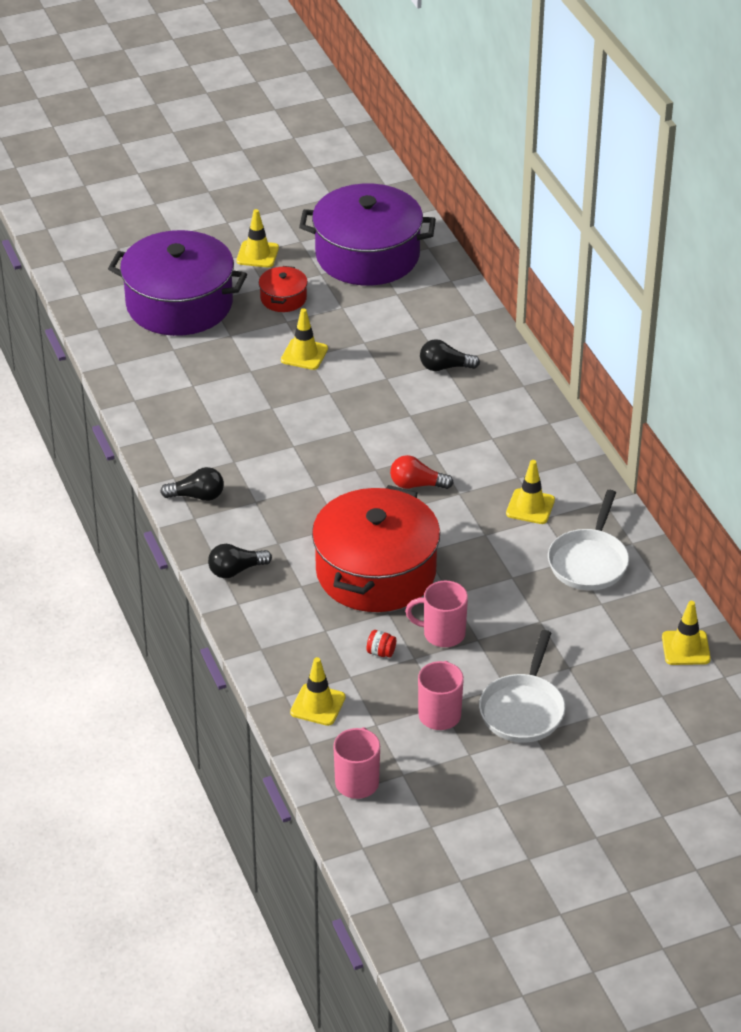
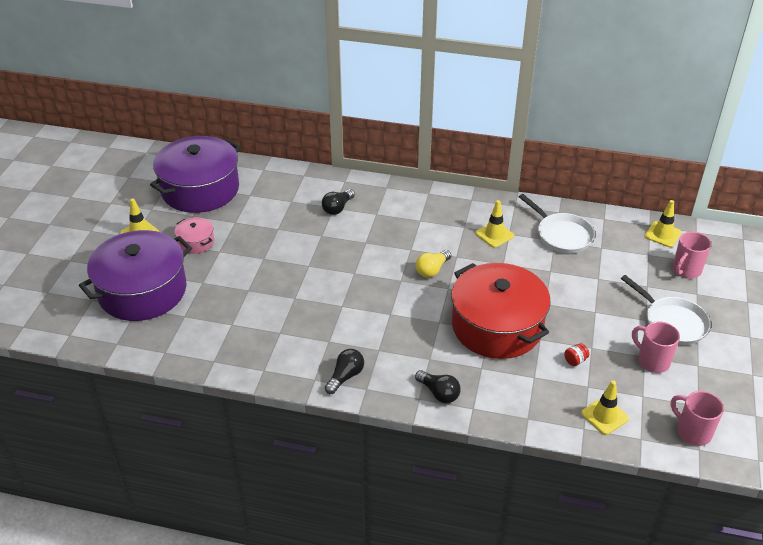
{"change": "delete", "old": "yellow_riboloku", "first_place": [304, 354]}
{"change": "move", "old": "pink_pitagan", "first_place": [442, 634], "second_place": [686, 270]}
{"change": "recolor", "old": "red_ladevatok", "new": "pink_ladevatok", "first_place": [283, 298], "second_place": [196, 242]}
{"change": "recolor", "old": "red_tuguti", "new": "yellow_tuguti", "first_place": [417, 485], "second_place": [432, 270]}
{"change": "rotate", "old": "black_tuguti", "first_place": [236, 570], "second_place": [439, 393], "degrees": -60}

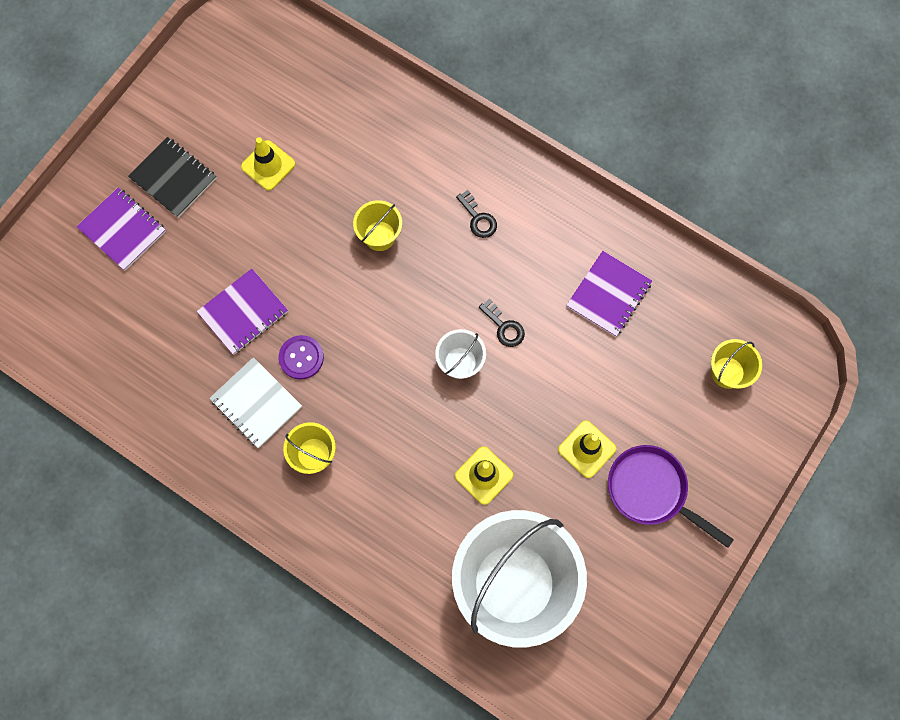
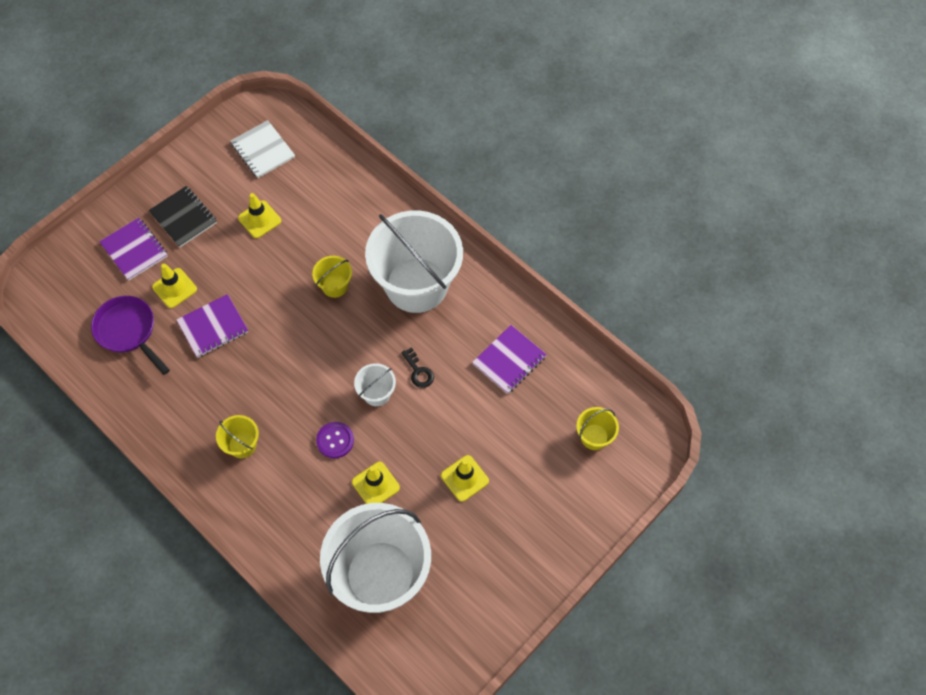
{"change": "insert", "new": "yellow_riboloku", "second_place": [174, 288]}
{"change": "move", "old": "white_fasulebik", "first_place": [256, 403], "second_place": [263, 150]}
{"change": "move", "old": "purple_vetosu", "first_place": [301, 358], "second_place": [335, 440]}
{"change": "move", "old": "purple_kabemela", "first_place": [652, 491], "second_place": [128, 331]}
{"change": "replace", "old": "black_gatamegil", "new": "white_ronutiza", "first_place": [478, 218], "second_place": [416, 285]}

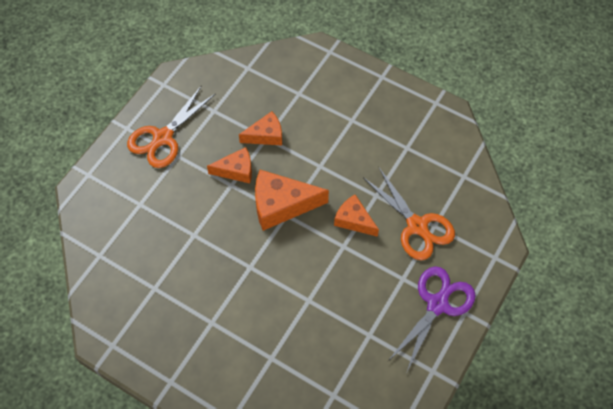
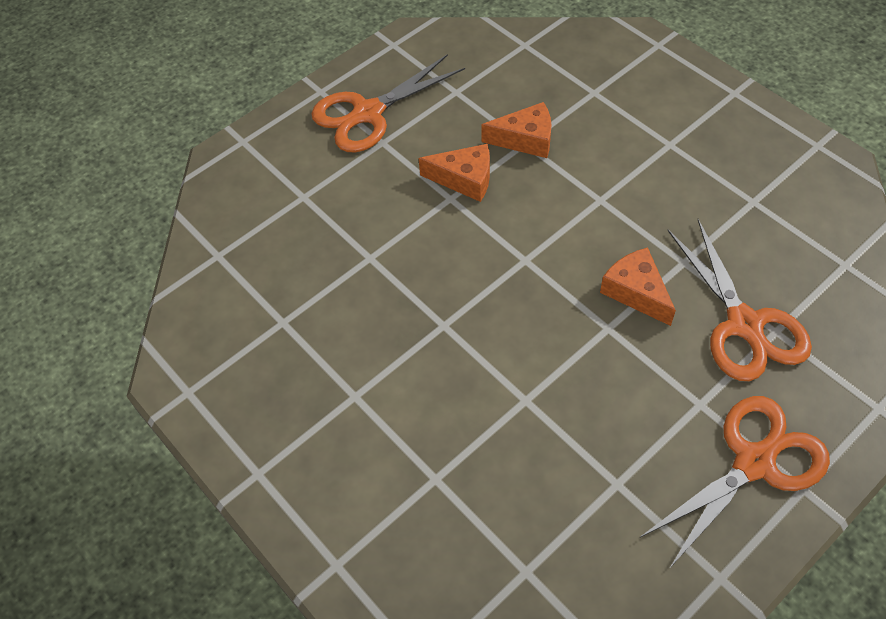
{"change": "delete", "old": "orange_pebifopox", "first_place": [281, 205]}
{"change": "recolor", "old": "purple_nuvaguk", "new": "orange_nuvaguk", "first_place": [437, 304], "second_place": [754, 462]}

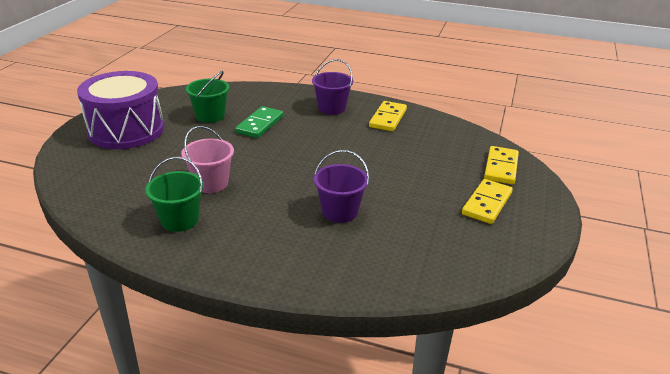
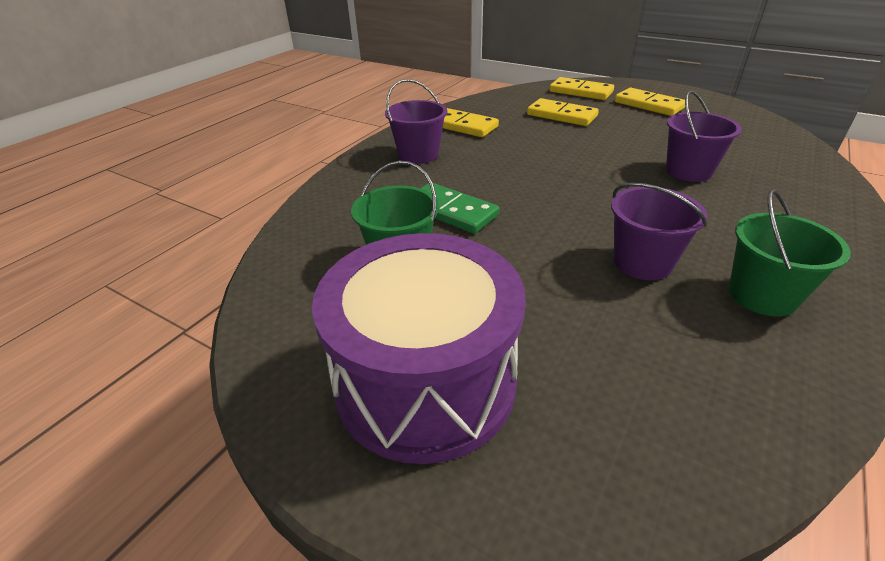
{"change": "insert", "new": "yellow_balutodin", "second_place": [561, 115]}
{"change": "recolor", "old": "pink_ronutiza", "new": "purple_ronutiza", "first_place": [211, 183], "second_place": [642, 262]}

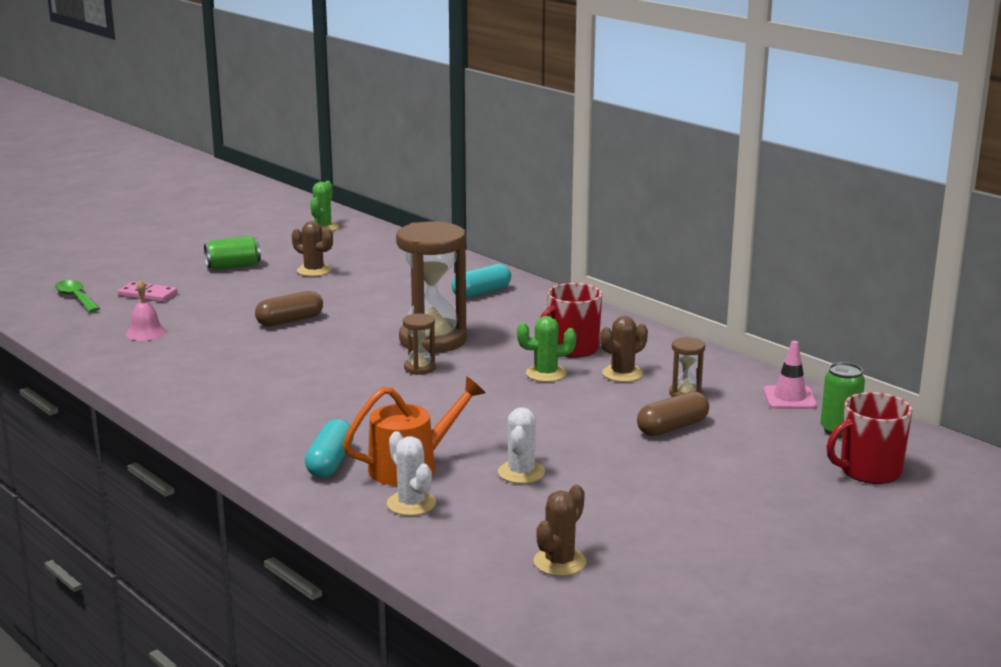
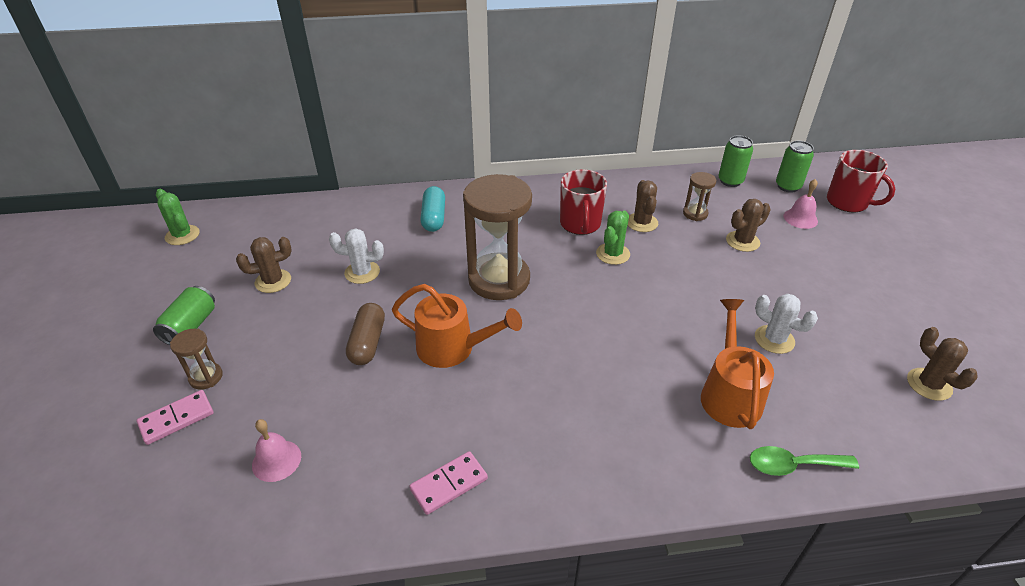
{"change": "delete", "old": "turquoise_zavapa", "first_place": [330, 462]}
{"change": "insert", "new": "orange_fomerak", "second_place": [453, 348]}
{"change": "insert", "new": "pink_balutodin", "second_place": [449, 484]}
{"change": "insert", "new": "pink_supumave", "second_place": [800, 218]}
{"change": "move", "old": "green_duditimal", "first_place": [76, 298], "second_place": [793, 465]}
{"change": "move", "old": "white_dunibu", "first_place": [411, 504], "second_place": [362, 272]}
{"change": "move", "old": "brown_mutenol", "first_place": [419, 368], "second_place": [206, 377]}
{"change": "replace", "old": "brown_zavapa", "new": "brown_dunibu", "first_place": [672, 427], "second_place": [742, 241]}
{"change": "replace", "old": "pink_riboloku", "new": "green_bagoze", "first_place": [789, 398], "second_place": [730, 181]}
{"change": "rotate", "old": "red_pitagan", "first_place": [869, 471], "second_place": [848, 202], "degrees": -60}

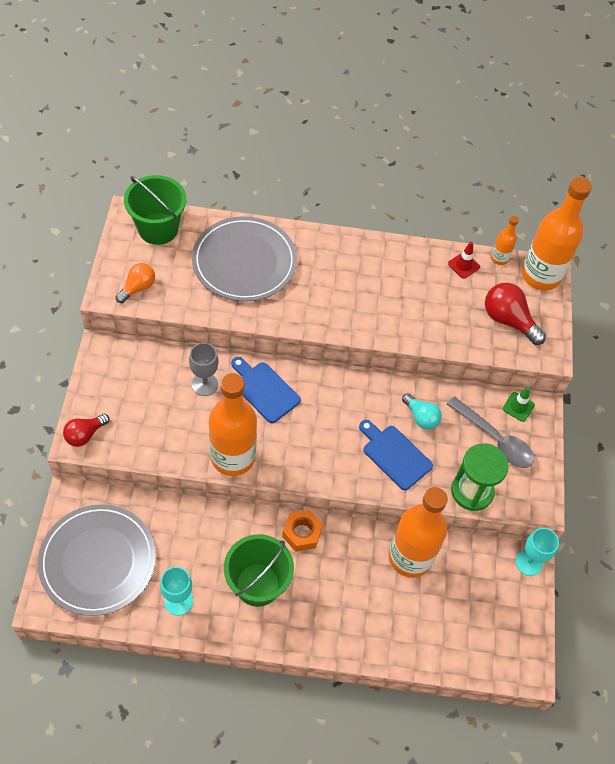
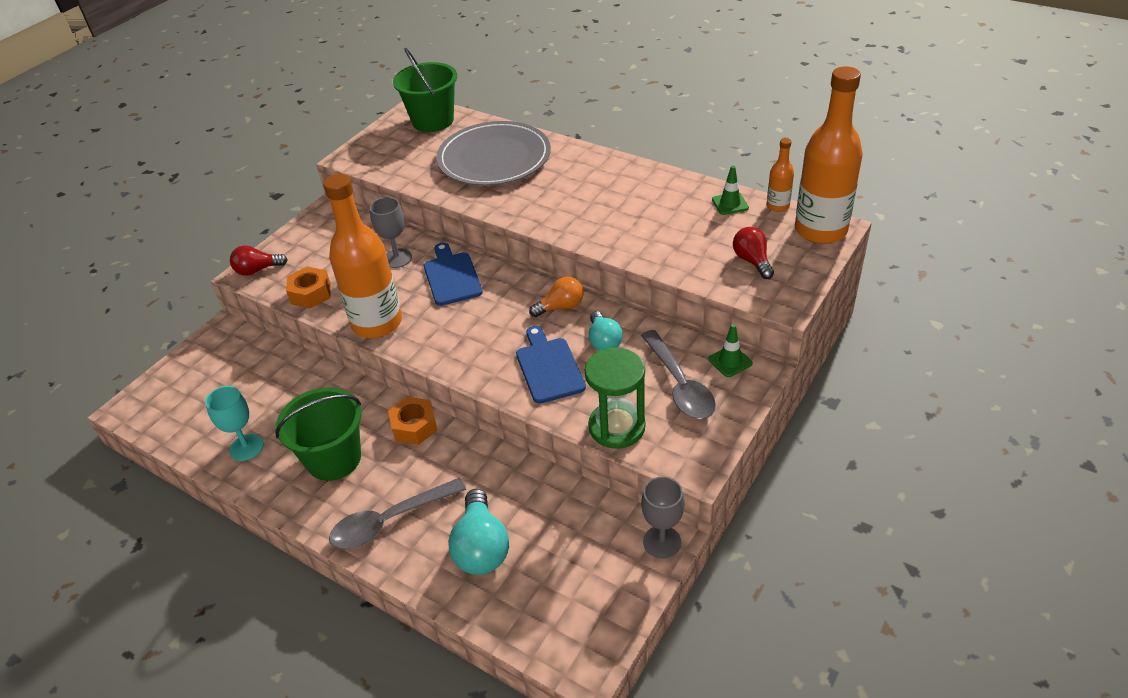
{"change": "delete", "old": "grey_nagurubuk", "first_place": [98, 561]}
{"change": "delete", "old": "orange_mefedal", "first_place": [410, 557]}
{"change": "insert", "new": "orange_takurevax", "second_place": [311, 293]}
{"change": "insert", "new": "grey_duditimal", "second_place": [390, 521]}
{"change": "insert", "new": "turquoise_tuguti", "second_place": [481, 547]}
{"change": "move", "old": "orange_tuguti", "first_place": [138, 288], "second_place": [561, 307]}
{"change": "recolor", "old": "red_riboloku", "new": "green_riboloku", "first_place": [463, 265], "second_place": [730, 204]}
{"change": "recolor", "old": "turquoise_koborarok", "new": "grey_koborarok", "first_place": [529, 562], "second_place": [662, 542]}
{"change": "resize", "old": "red_tuguti", "first_place": [508, 320], "second_place": [752, 261], "factor": 0.65}

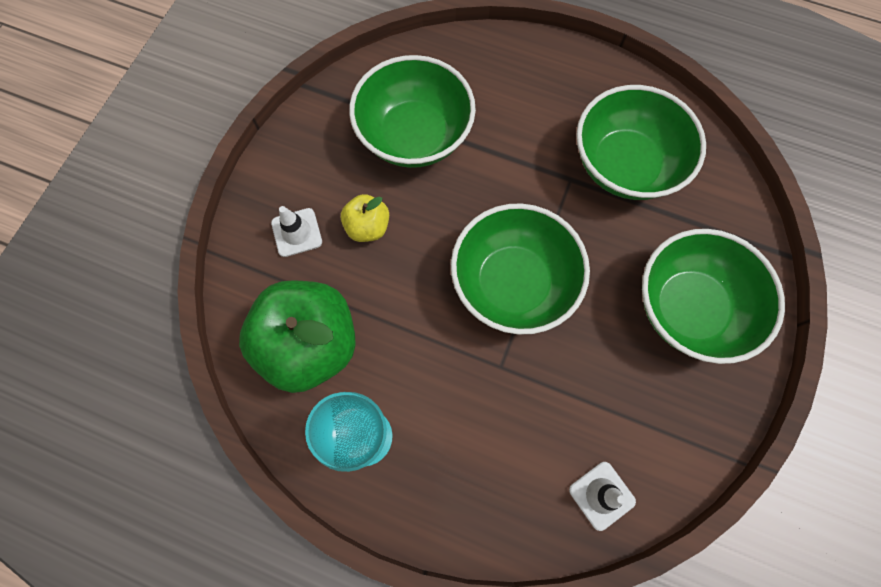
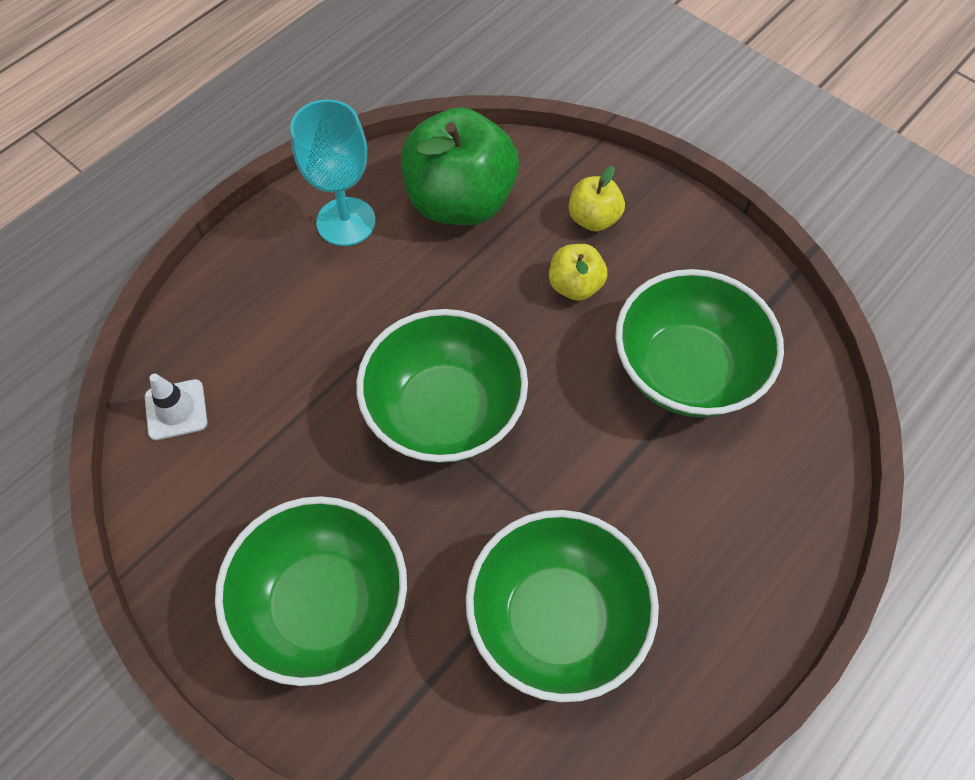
{"change": "replace", "old": "white_riboloku", "new": "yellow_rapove", "first_place": [297, 232], "second_place": [593, 219]}

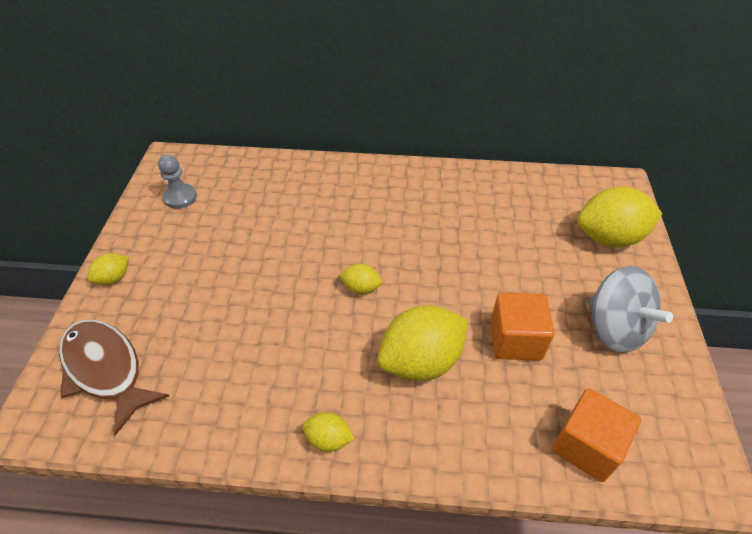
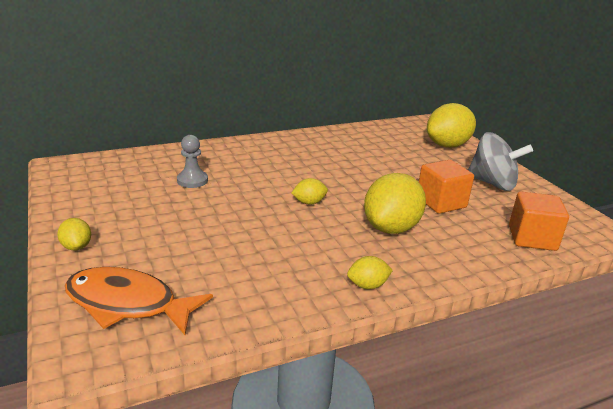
{"change": "move", "old": "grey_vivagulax", "first_place": [180, 197], "second_place": [192, 180]}
{"change": "recolor", "old": "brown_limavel", "new": "orange_limavel", "first_place": [106, 370], "second_place": [128, 304]}
{"change": "rotate", "old": "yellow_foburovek", "first_place": [114, 278], "second_place": [77, 246], "degrees": -45}

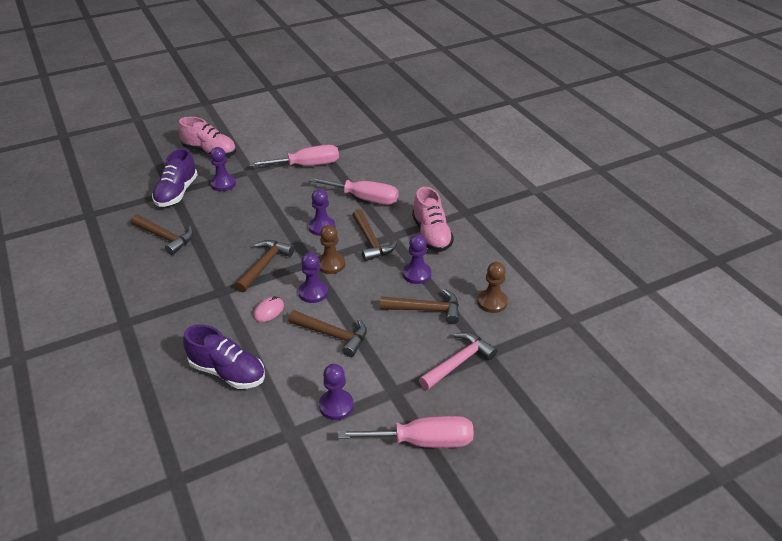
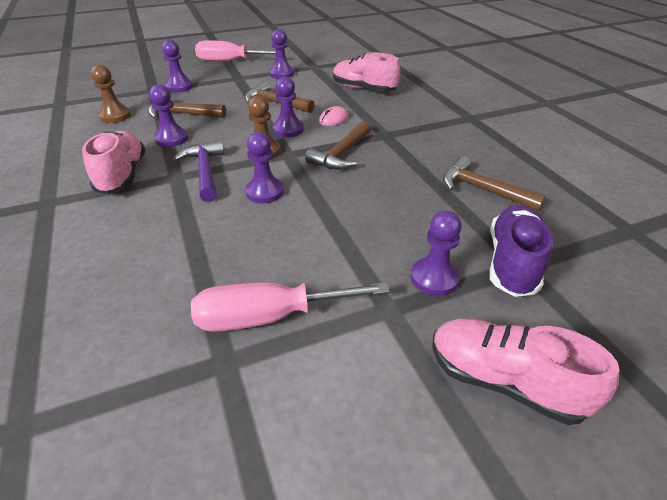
{"change": "delete", "old": "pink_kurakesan", "first_place": [364, 198]}
{"change": "replace", "old": "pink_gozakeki", "new": "purple_vivagulax", "first_place": [458, 362], "second_place": [179, 87]}
{"change": "recolor", "old": "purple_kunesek", "new": "pink_kunesek", "first_place": [227, 372], "second_place": [363, 89]}
{"change": "recolor", "old": "brown_gozakeki", "new": "purple_gozakeki", "first_place": [371, 241], "second_place": [205, 172]}

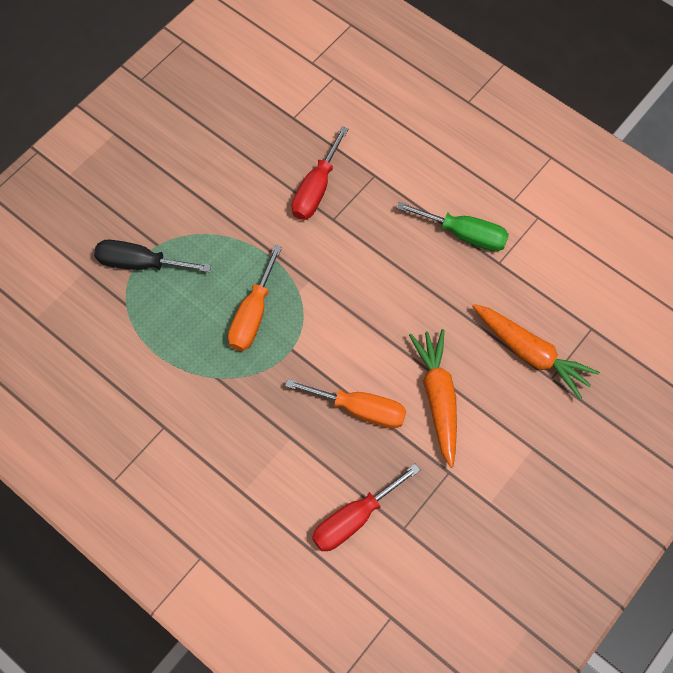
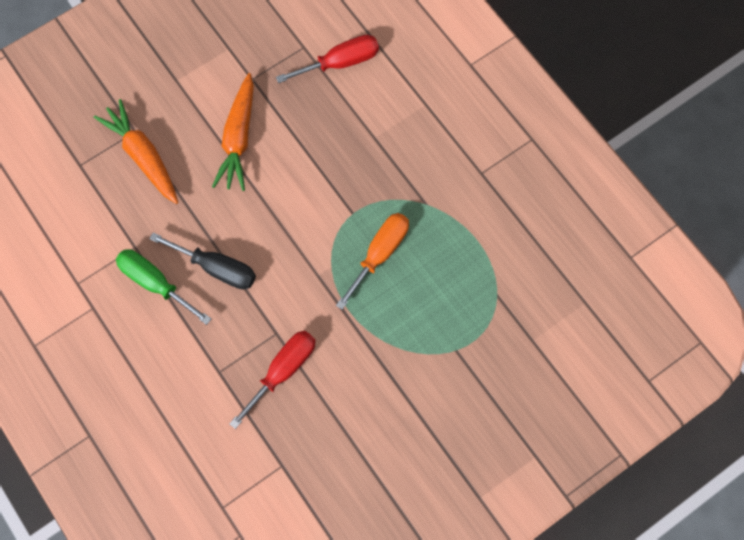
{"change": "delete", "old": "orange_kurakesan", "first_place": [360, 409]}
{"change": "move", "old": "black_kurakesan", "first_place": [140, 263], "second_place": [217, 268]}

